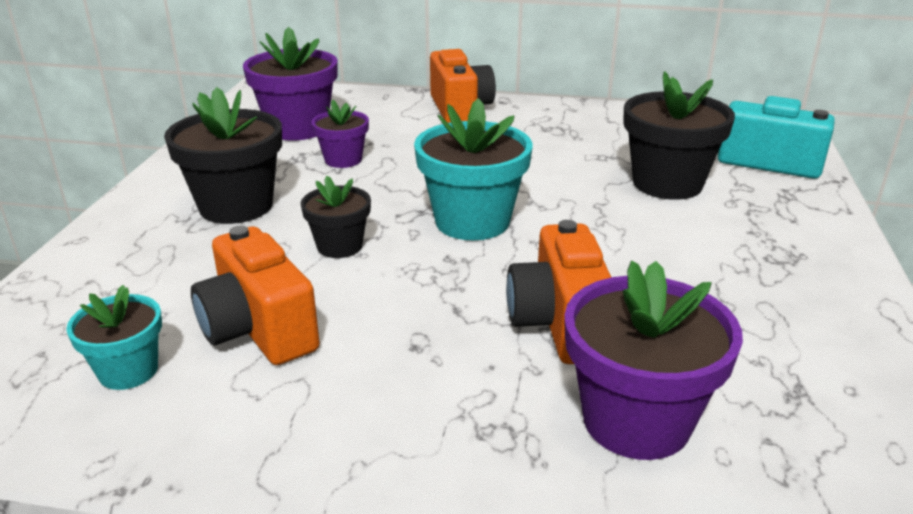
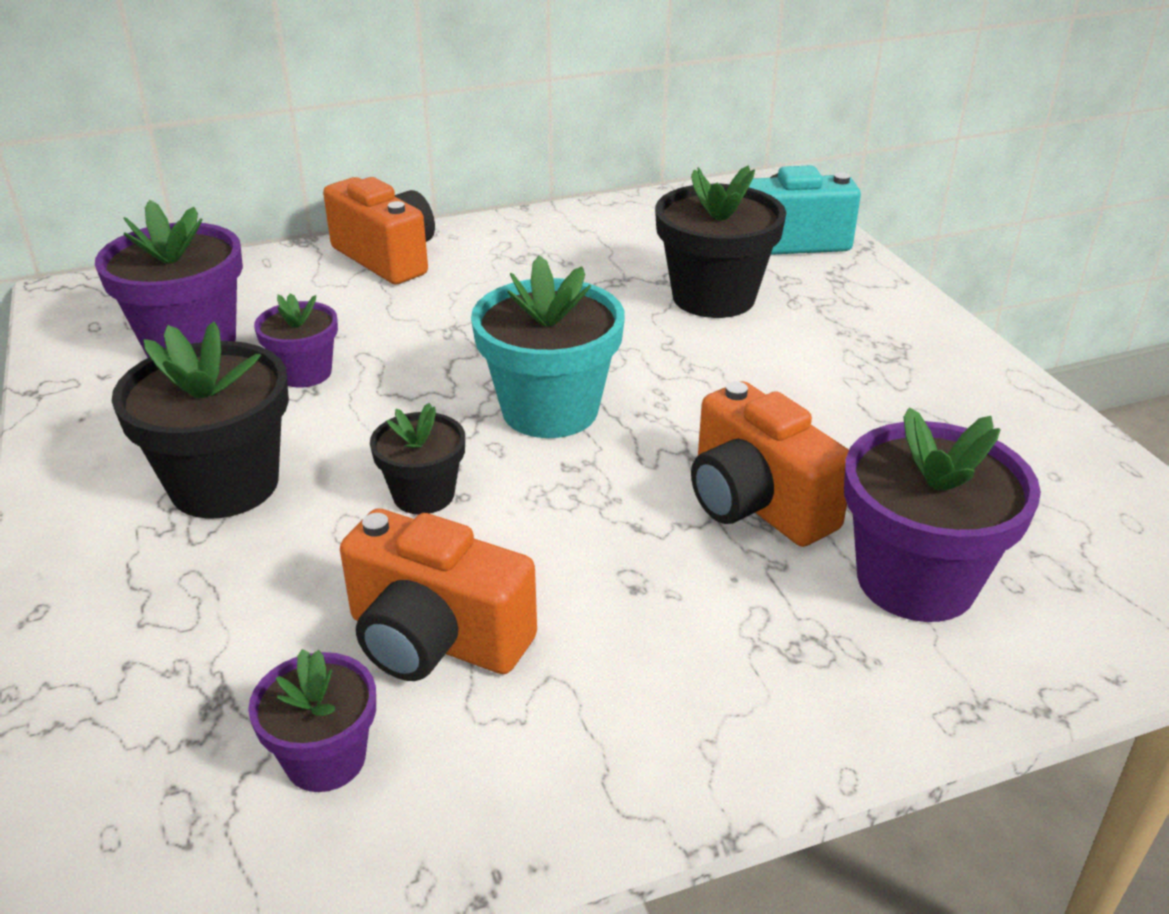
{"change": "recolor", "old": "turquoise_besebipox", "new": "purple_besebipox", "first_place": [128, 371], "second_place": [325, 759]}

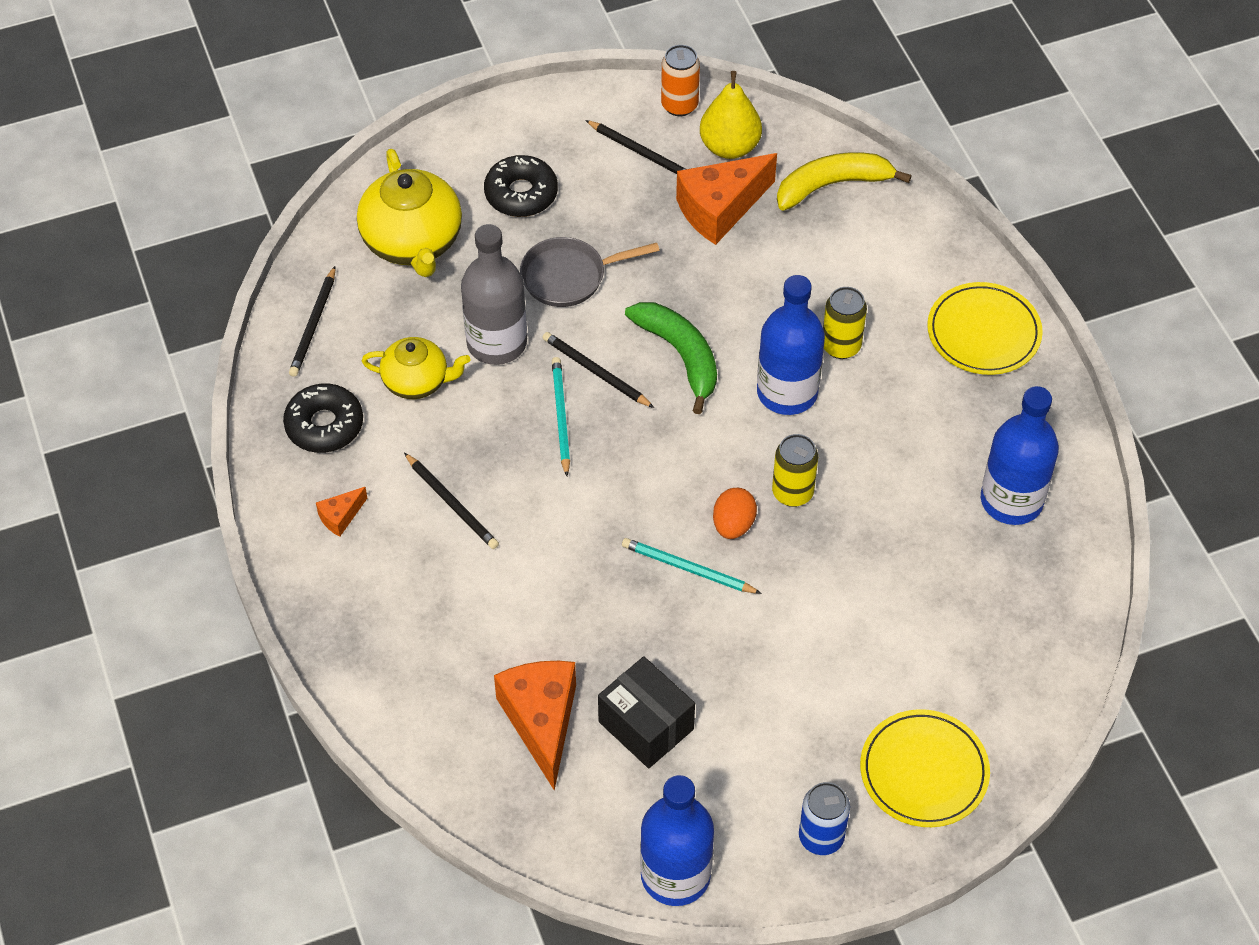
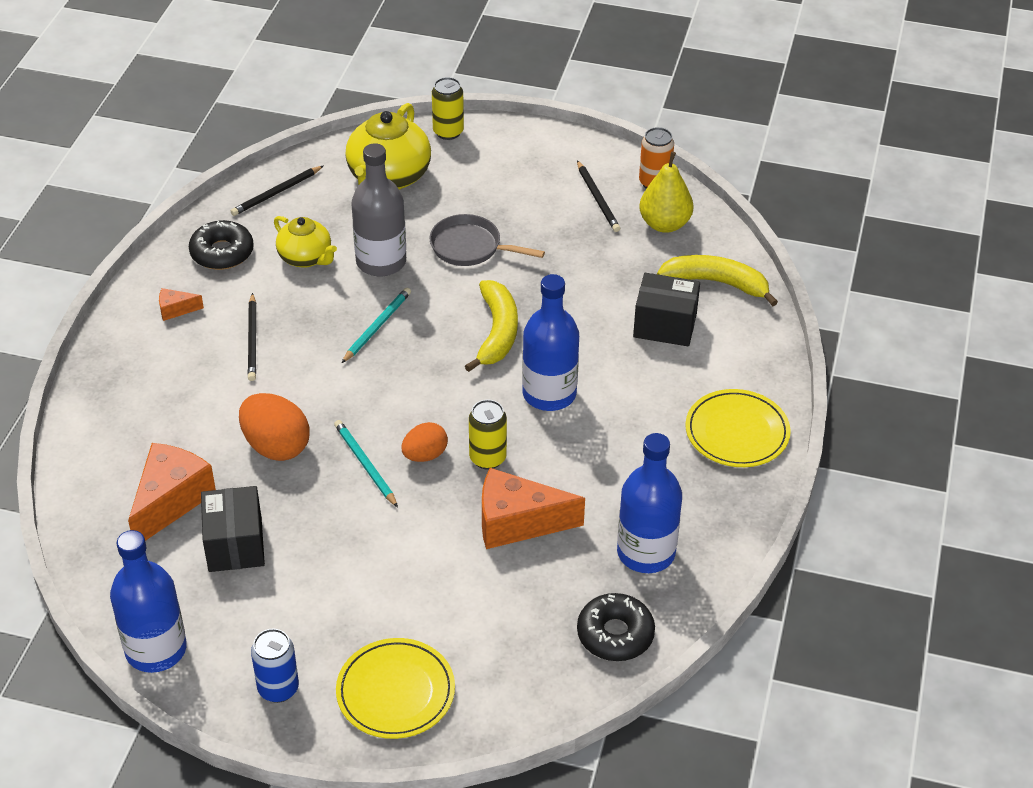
{"change": "delete", "old": "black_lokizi", "first_place": [595, 372]}
{"change": "insert", "new": "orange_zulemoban", "second_place": [276, 446]}
{"change": "insert", "new": "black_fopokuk", "second_place": [665, 325]}
{"change": "move", "old": "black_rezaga", "first_place": [521, 194], "second_place": [615, 634]}
{"change": "move", "old": "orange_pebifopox", "first_place": [720, 209], "second_place": [517, 523]}
{"change": "move", "old": "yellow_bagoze", "first_place": [841, 346], "second_place": [448, 132]}
{"change": "recolor", "old": "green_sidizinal", "new": "yellow_sidizinal", "first_place": [680, 356], "second_place": [497, 332]}

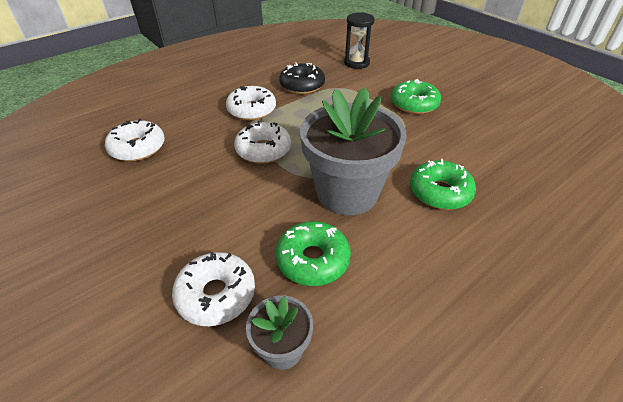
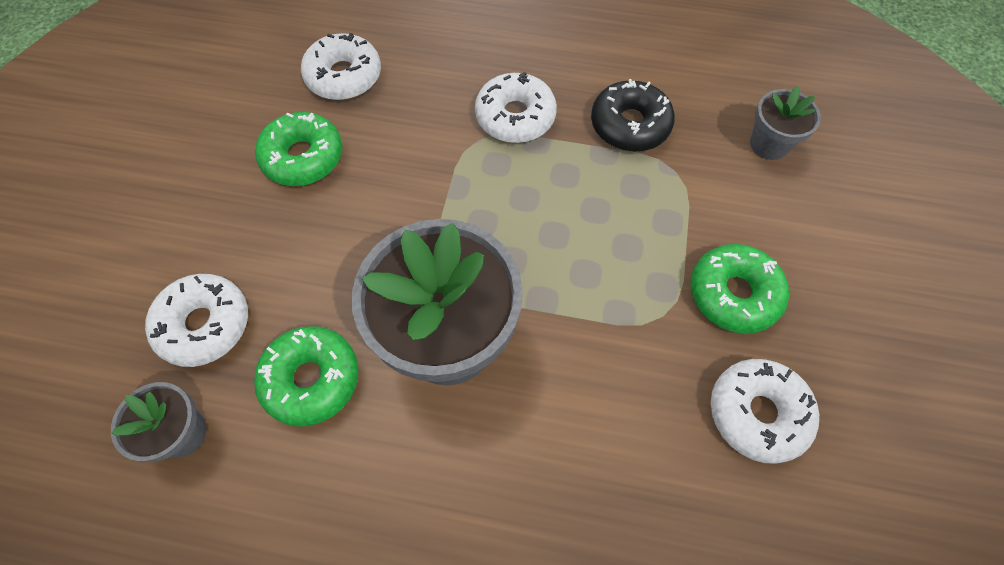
{"change": "move", "old": "white_rezaga", "first_place": [263, 150], "second_place": [757, 413]}
{"change": "move", "old": "green_rezaga", "first_place": [440, 192], "second_place": [303, 157]}
{"change": "replace", "old": "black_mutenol", "new": "grey_besebipox", "first_place": [356, 63], "second_place": [769, 144]}

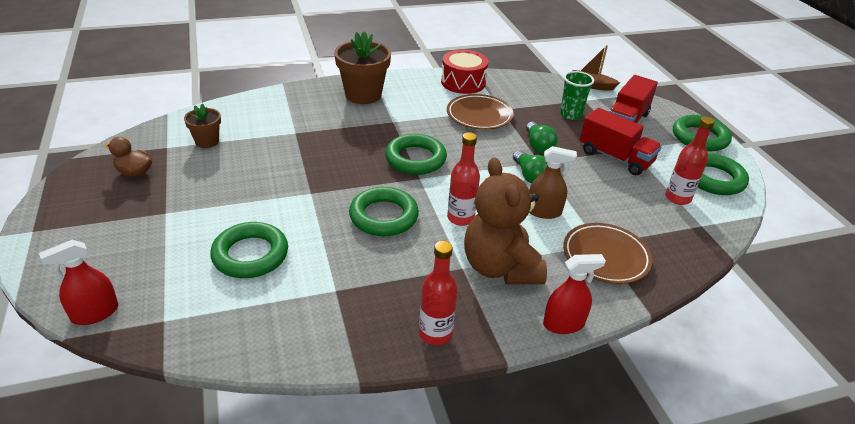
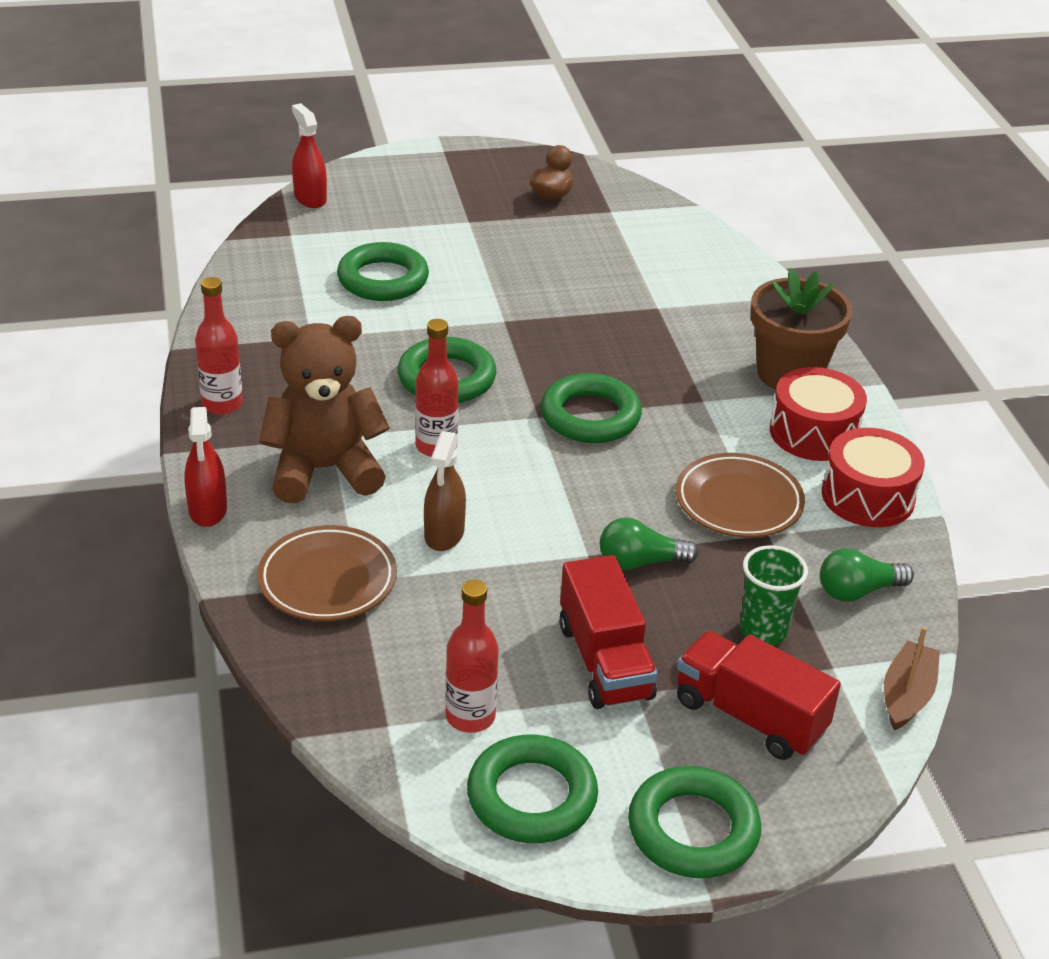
{"change": "delete", "old": "brown_besebipox", "first_place": [207, 141]}
{"change": "insert", "new": "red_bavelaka", "second_place": [813, 433]}
{"change": "move", "old": "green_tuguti", "first_place": [530, 176], "second_place": [857, 591]}
{"change": "rotate", "old": "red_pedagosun", "first_place": [615, 157], "second_place": [604, 661], "degrees": -60}

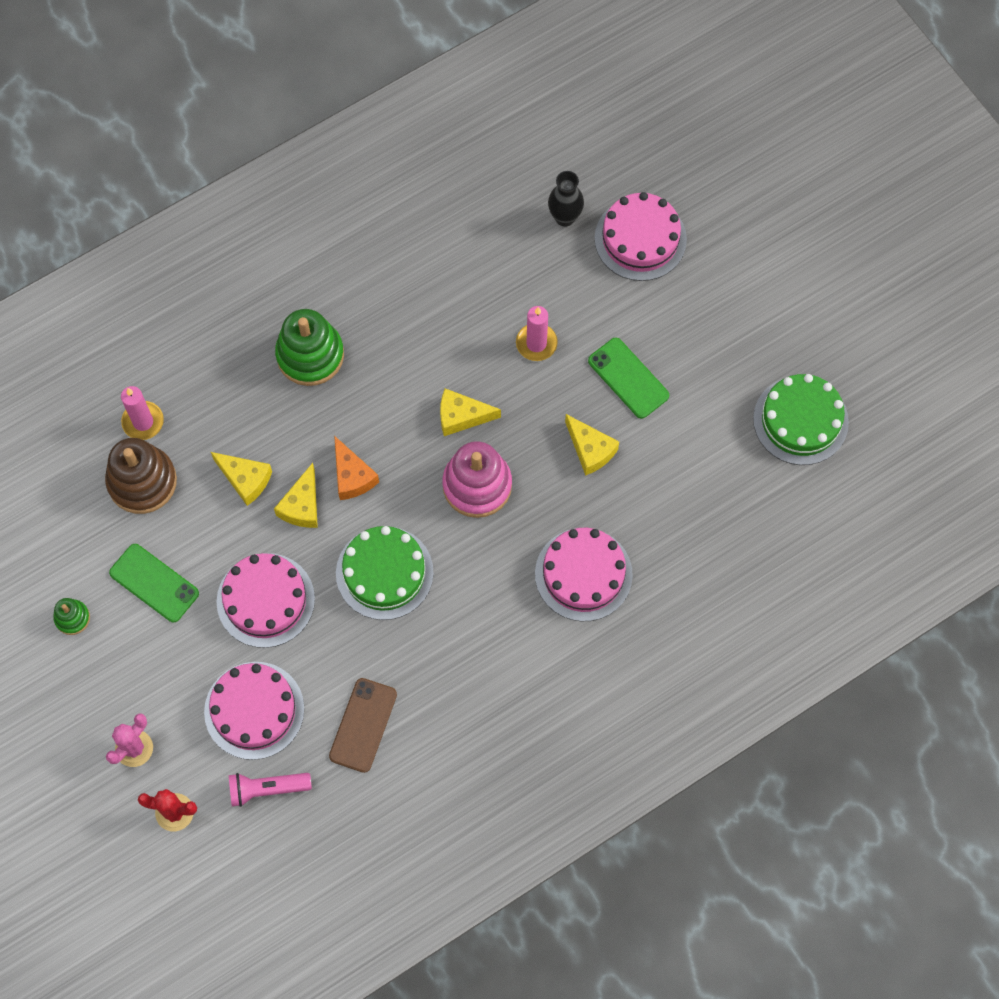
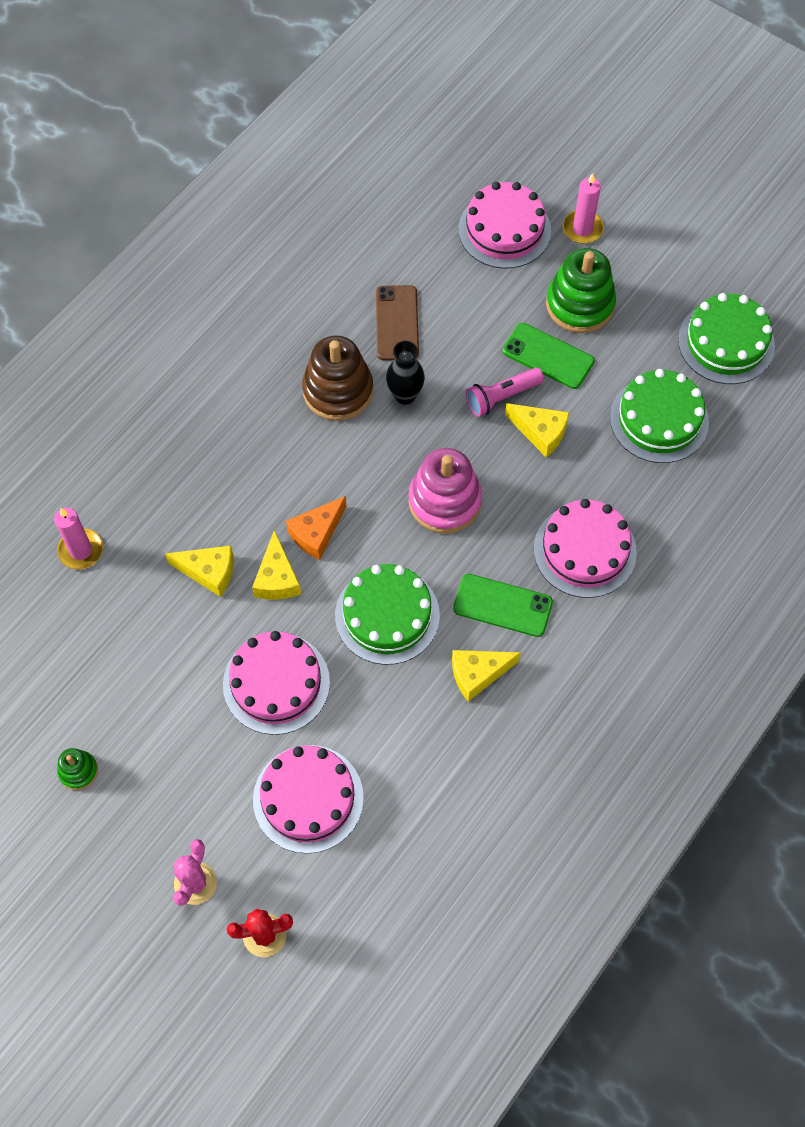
{"change": "insert", "new": "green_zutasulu", "second_place": [659, 419]}
{"change": "move", "old": "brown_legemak", "first_place": [142, 481], "second_place": [338, 391]}
{"change": "move", "old": "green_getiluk", "first_place": [154, 583], "second_place": [502, 605]}
{"change": "move", "old": "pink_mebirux", "first_place": [267, 789], "second_place": [502, 397]}
{"change": "move", "old": "green_legemak", "first_place": [310, 355], "second_place": [580, 304]}
{"change": "move", "old": "brown_getiluk", "first_place": [363, 725], "second_place": [397, 323]}
{"change": "move", "old": "yellow_pebifopox", "first_place": [461, 416], "second_place": [478, 674]}
{"change": "move", "old": "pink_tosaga", "first_place": [536, 343], "second_place": [582, 229]}
{"change": "move", "old": "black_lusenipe", "first_place": [565, 217], "second_place": [405, 395]}
{"change": "rotate", "old": "orange_pebifopox", "first_place": [352, 476], "second_place": [316, 533], "degrees": 90}

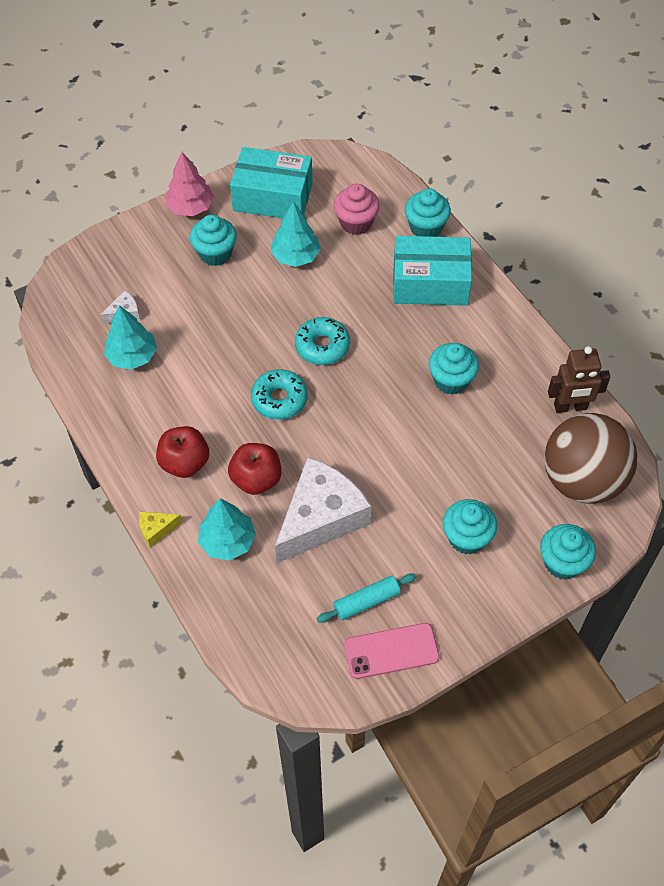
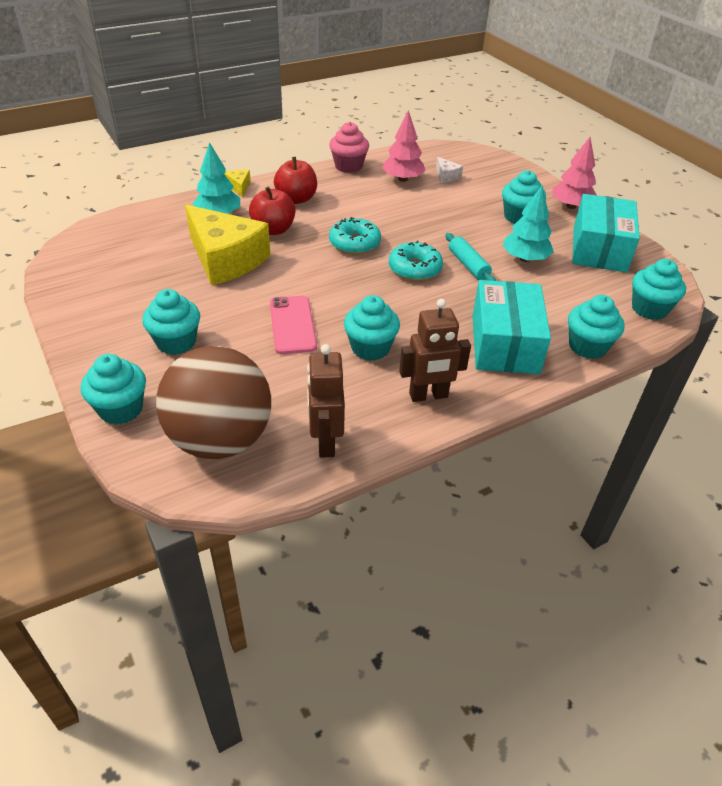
{"change": "insert", "new": "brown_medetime", "second_place": [428, 395]}
{"change": "insert", "new": "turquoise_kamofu", "second_place": [649, 309]}
{"change": "move", "old": "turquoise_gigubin", "first_place": [366, 601], "second_place": [468, 265]}
{"change": "move", "old": "pink_kamofu", "first_place": [356, 223], "second_place": [348, 166]}
{"change": "move", "old": "pink_getiluk", "first_place": [391, 651], "second_place": [292, 325]}
{"change": "recolor", "old": "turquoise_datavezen", "new": "pink_datavezen", "first_place": [132, 356], "second_place": [402, 179]}
{"change": "recolor", "old": "white_pebifopox", "new": "yellow_pebifopox", "first_place": [321, 518], "second_place": [225, 259]}

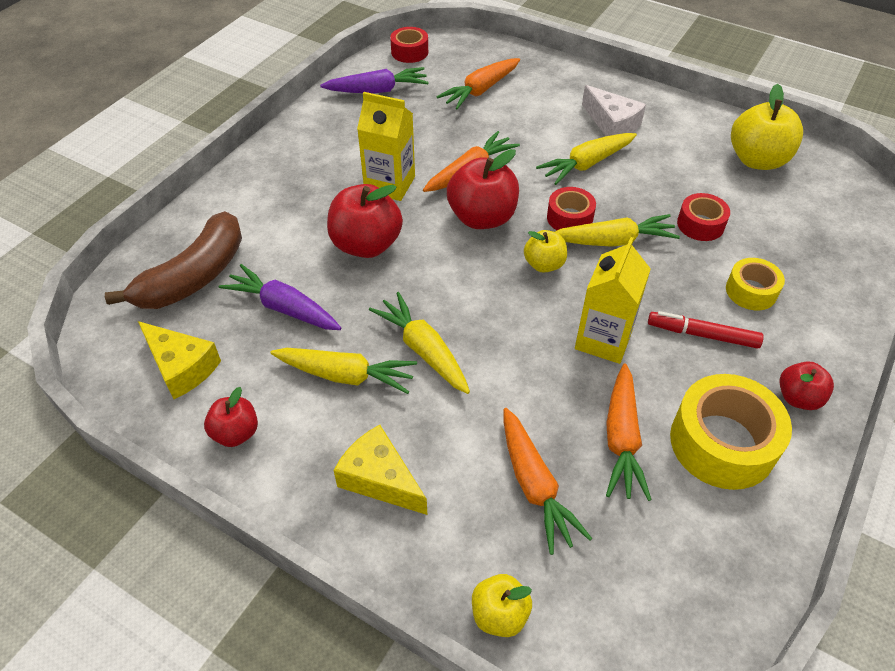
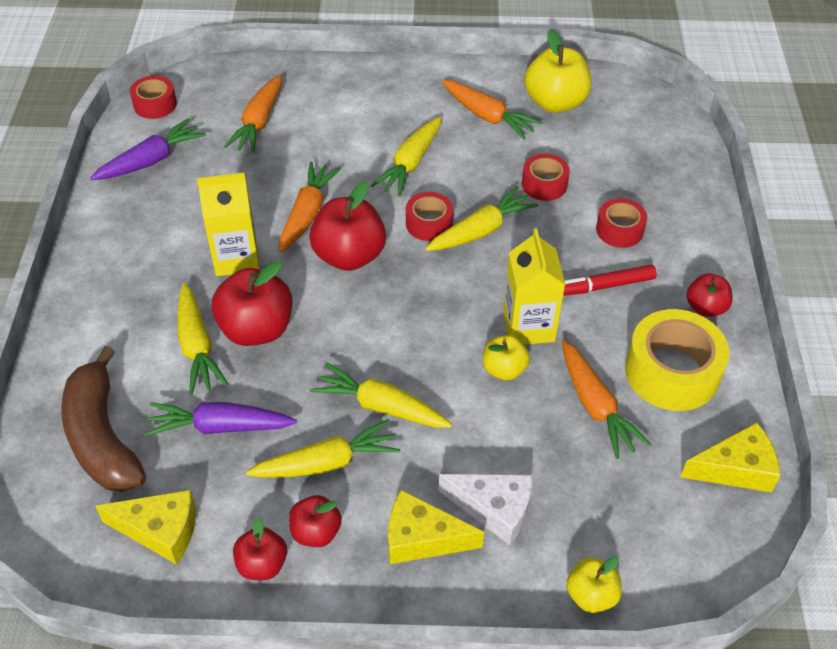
{"change": "insert", "new": "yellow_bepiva", "second_place": [197, 346]}
{"change": "insert", "new": "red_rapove", "second_place": [316, 532]}
{"change": "insert", "new": "yellow_pebifopox", "second_place": [735, 469]}
{"change": "move", "old": "orange_bepiva", "first_place": [534, 486], "second_place": [487, 116]}
{"change": "move", "old": "yellow_rapove", "first_place": [544, 264], "second_place": [504, 369]}
{"change": "move", "old": "white_pebifopox", "first_place": [612, 124], "second_place": [494, 509]}
{"change": "recolor", "old": "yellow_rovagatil", "new": "red_rovagatil", "first_place": [751, 291], "second_place": [619, 230]}
{"change": "rotate", "old": "brown_sidizinal", "first_place": [194, 276], "second_place": [102, 437], "degrees": 150}

